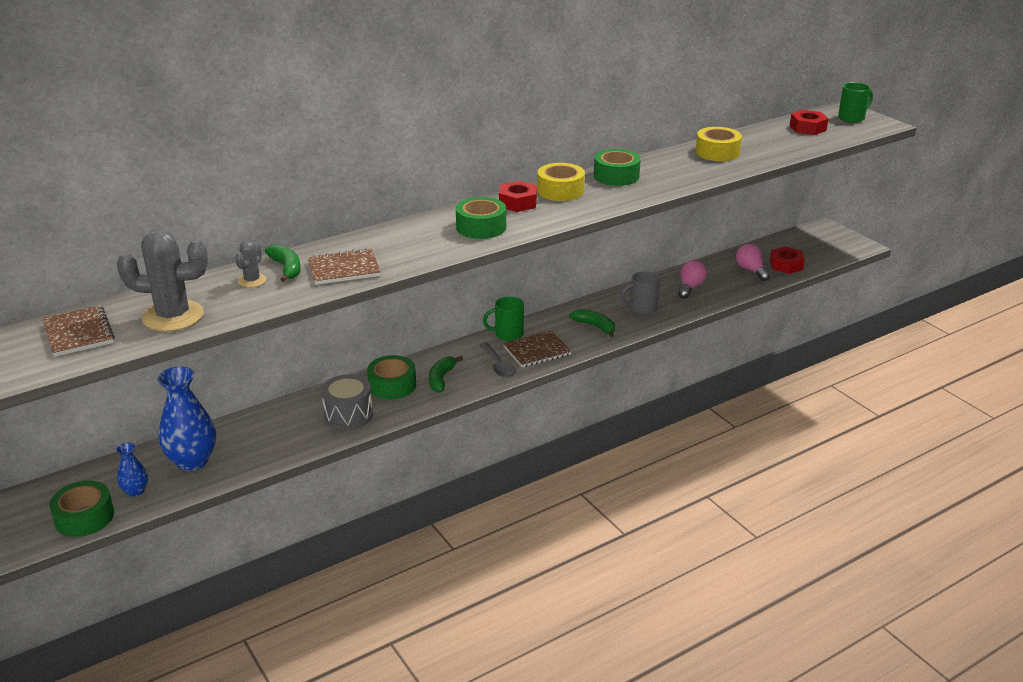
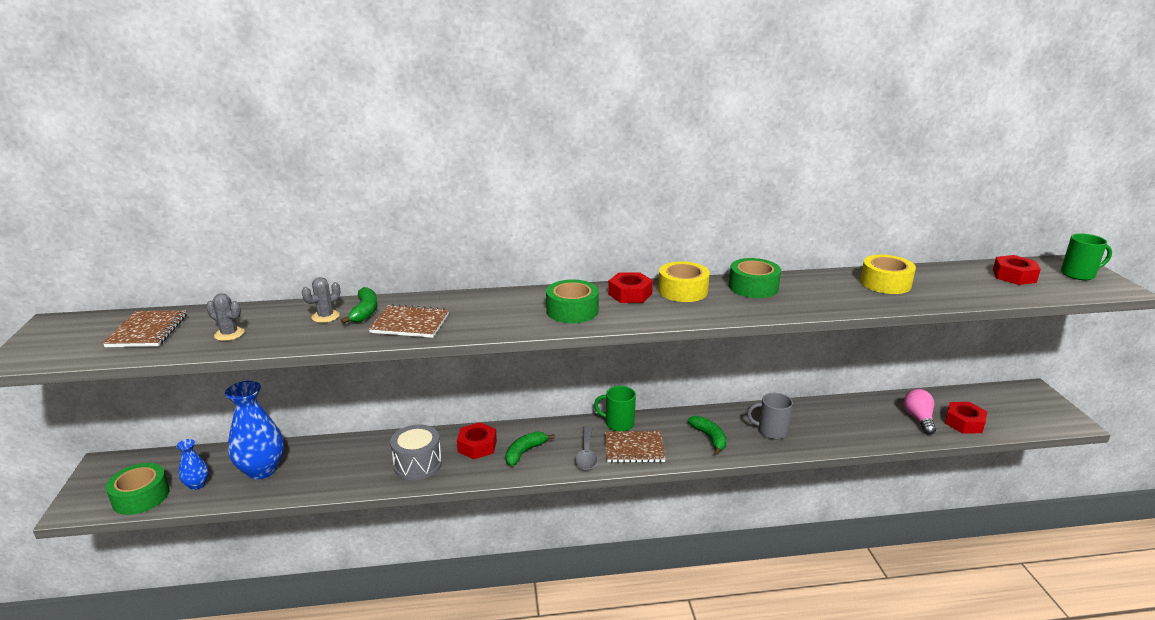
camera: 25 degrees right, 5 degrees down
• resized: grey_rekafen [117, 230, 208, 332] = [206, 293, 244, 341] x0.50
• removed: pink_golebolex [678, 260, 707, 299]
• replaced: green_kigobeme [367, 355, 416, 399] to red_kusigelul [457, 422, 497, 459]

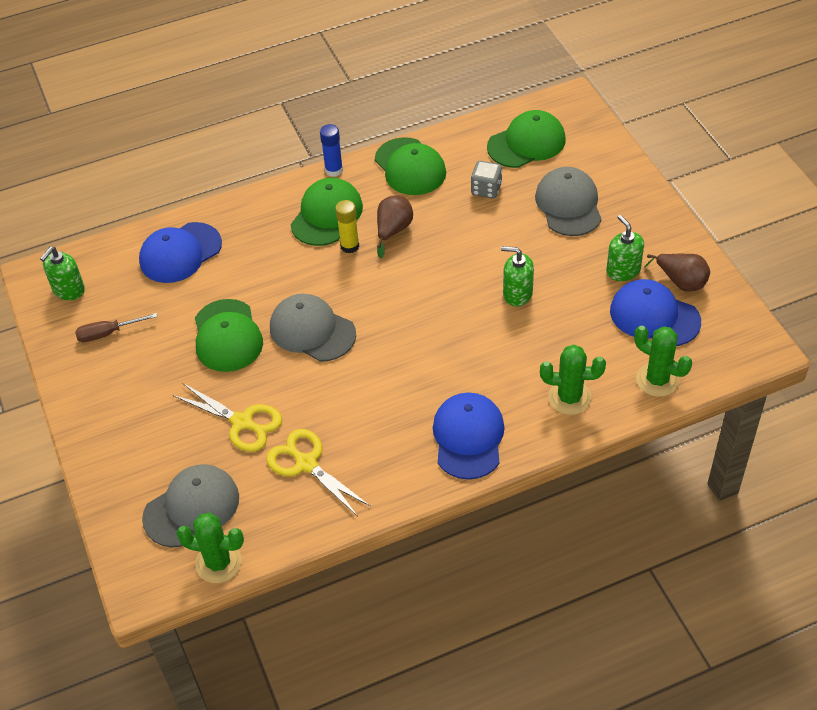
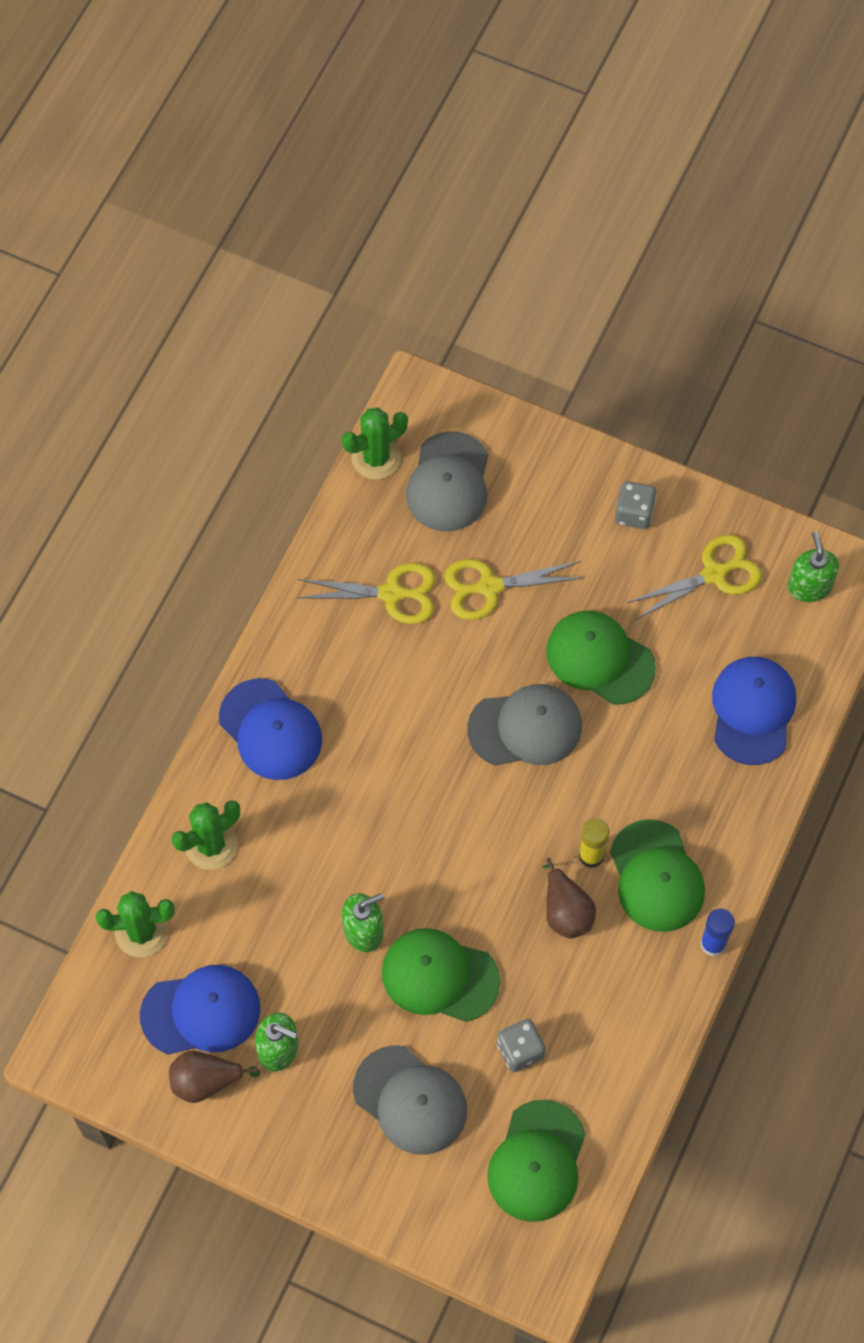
camera: 135 degrees right, 15 degrees up
• moved: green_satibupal [375, 137, 446, 195] to [382, 928, 500, 1022]
• replaced: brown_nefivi [75, 313, 157, 342] to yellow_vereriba [627, 535, 762, 620]
• added: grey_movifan [615, 481, 657, 529]

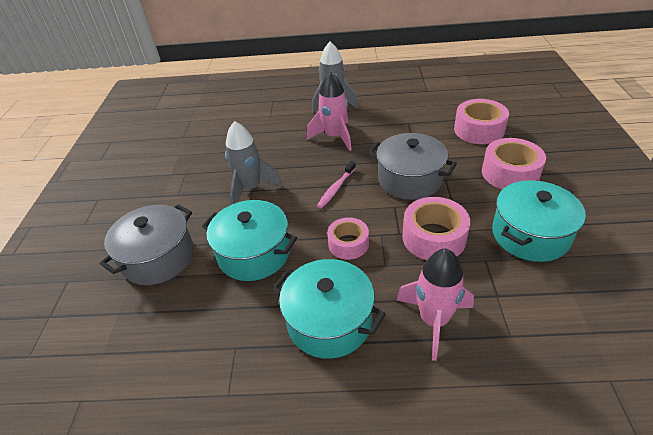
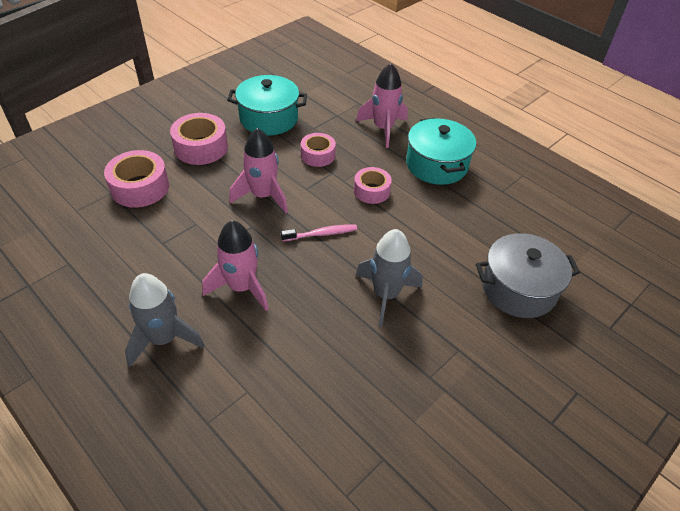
camera: 140 degrees left, 5 degrees up
• replaced: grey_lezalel [369, 133, 457, 200] to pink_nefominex [229, 128, 288, 213]
• resized: pink_kigobeme [402, 197, 470, 260] = [301, 133, 336, 167] x0.65
• removed: turquoise_lezalel [202, 200, 297, 281]

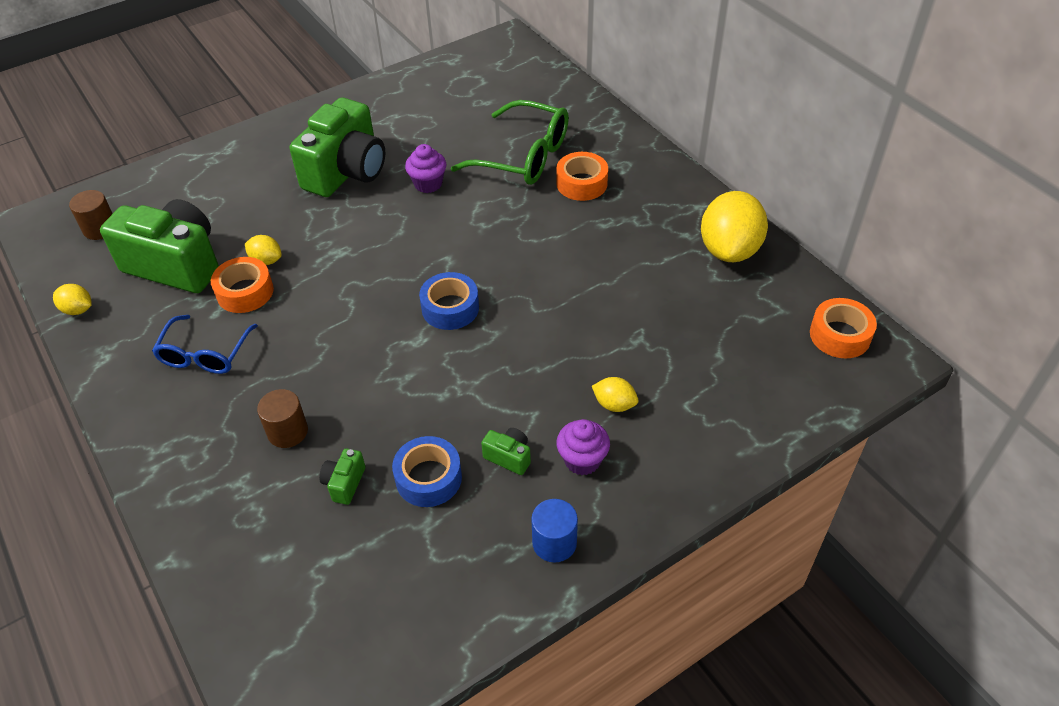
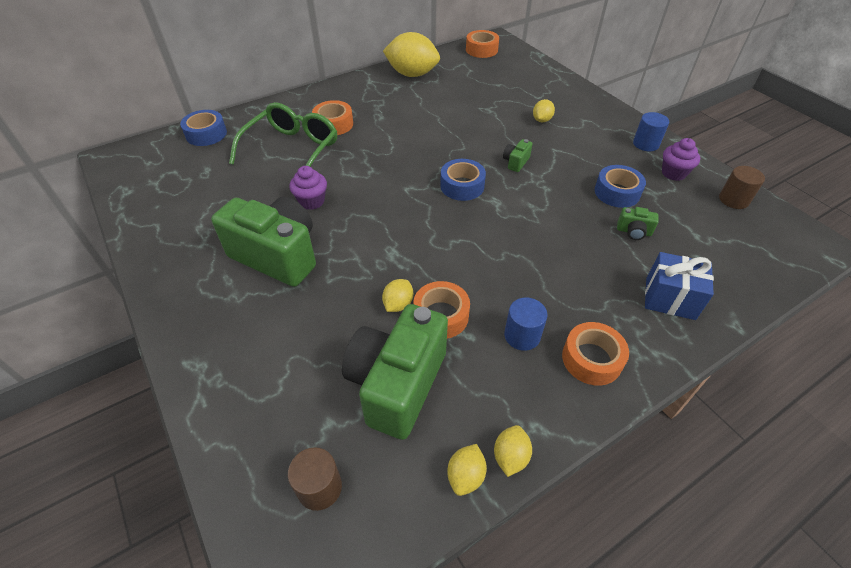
camera: 90 degrees left, 0 degrees up
• replaced: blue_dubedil [152, 315, 258, 374] to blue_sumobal [504, 298, 548, 351]
• moved: brown_sumobal [257, 389, 308, 448] to [719, 166, 765, 209]
• moved: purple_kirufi [556, 419, 610, 475] to [662, 138, 700, 181]
• moved: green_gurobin [481, 428, 531, 475] to [503, 139, 532, 172]
• added: blue_kigobeme [180, 110, 227, 146]
• added: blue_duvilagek [645, 252, 714, 320]
• added: orange_kigobeme [562, 322, 629, 386]
• added: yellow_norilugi [494, 425, 532, 477]

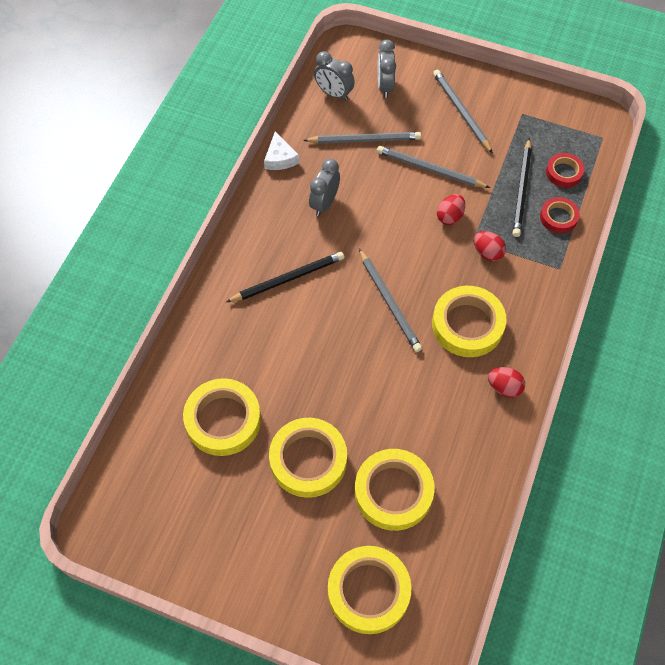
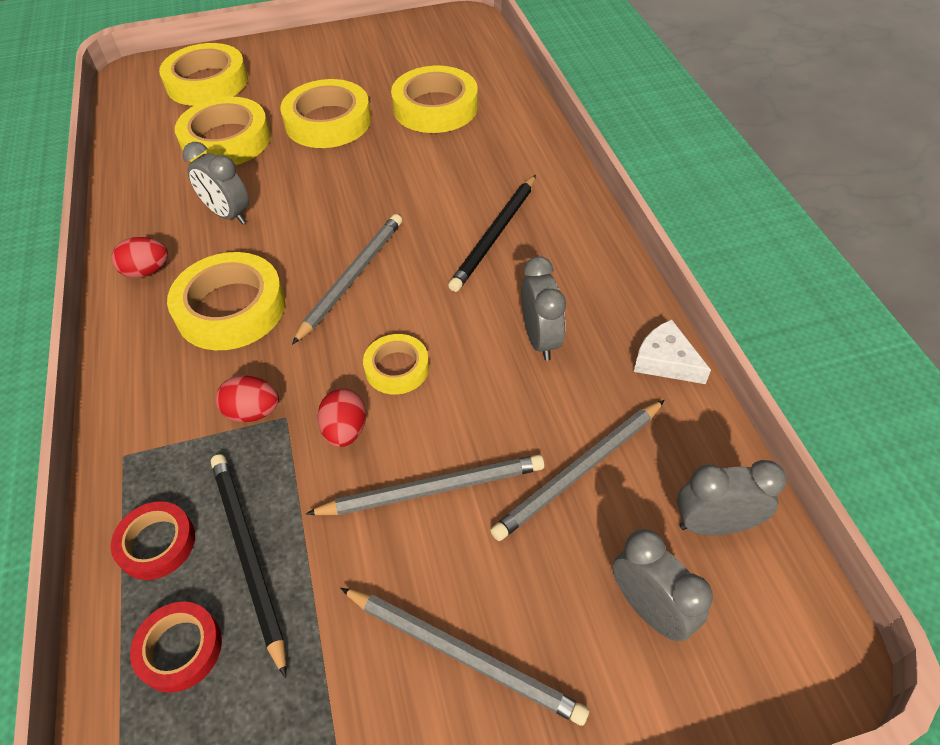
camera: 145 degrees right, 10 degrees down
• turned: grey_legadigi [359, 249, 422, 352] = [292, 214, 402, 345] 90 degrees clockwise
• added: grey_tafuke [183, 142, 249, 224]
• added: yellow_kigobeme [363, 334, 429, 395]

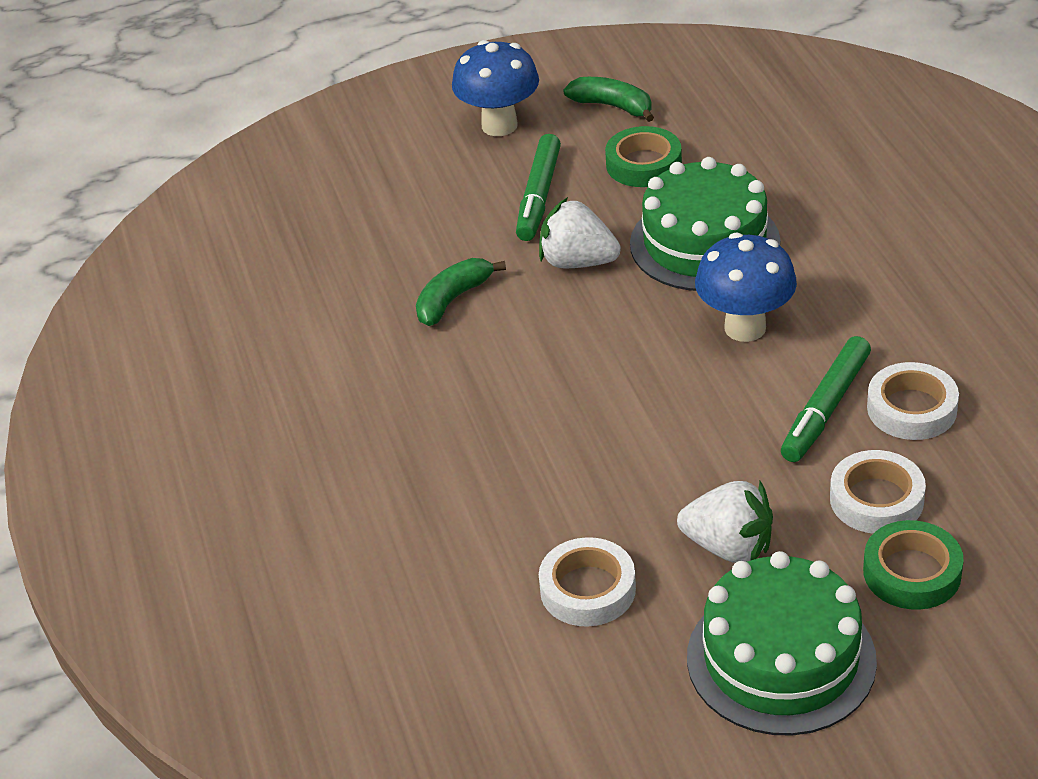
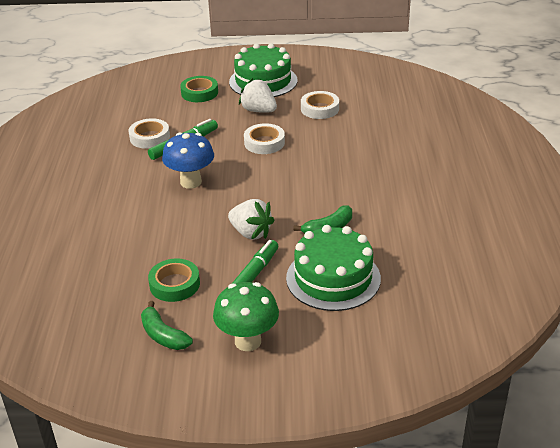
camera: 165 degrees left, 5 degrees down
• recoloured: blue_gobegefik [452, 40, 539, 136] to green_gobegefik [213, 282, 279, 351]
• moved: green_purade [630, 157, 780, 291] to [286, 225, 381, 311]
• moved: white_kigobeme [830, 450, 926, 533] to [244, 123, 285, 154]

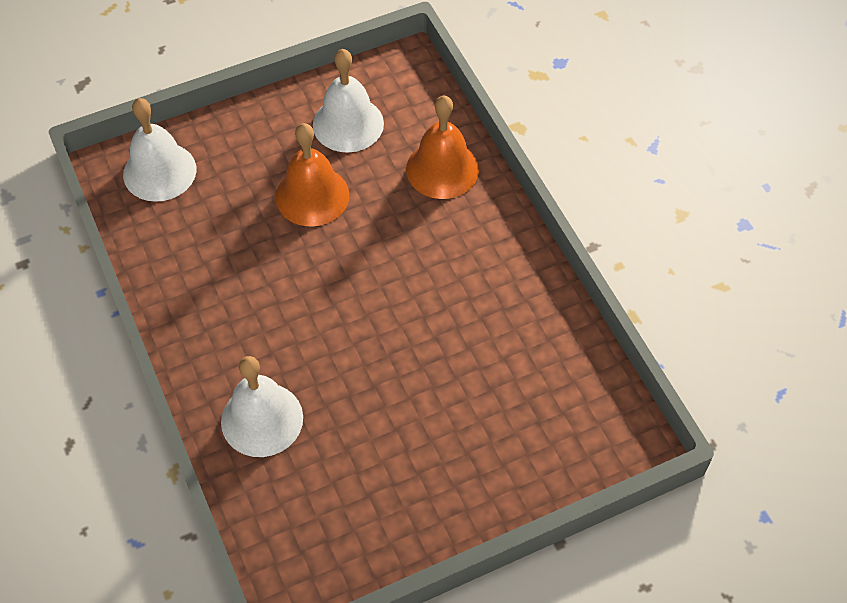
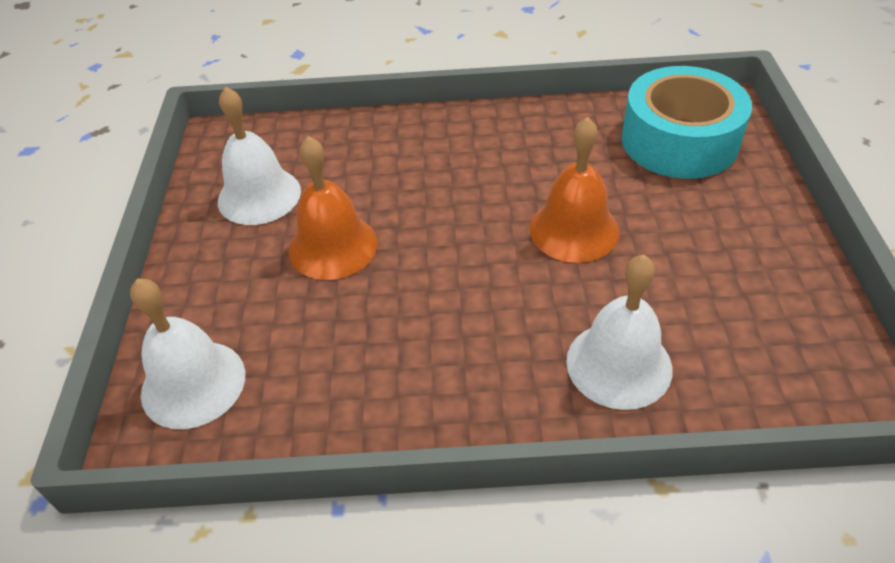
camera: 65 degrees left, 10 degrees down
• moved: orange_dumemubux [406, 96, 479, 199] to [529, 117, 619, 263]
• added: turquoise_kigobeme [621, 66, 752, 179]

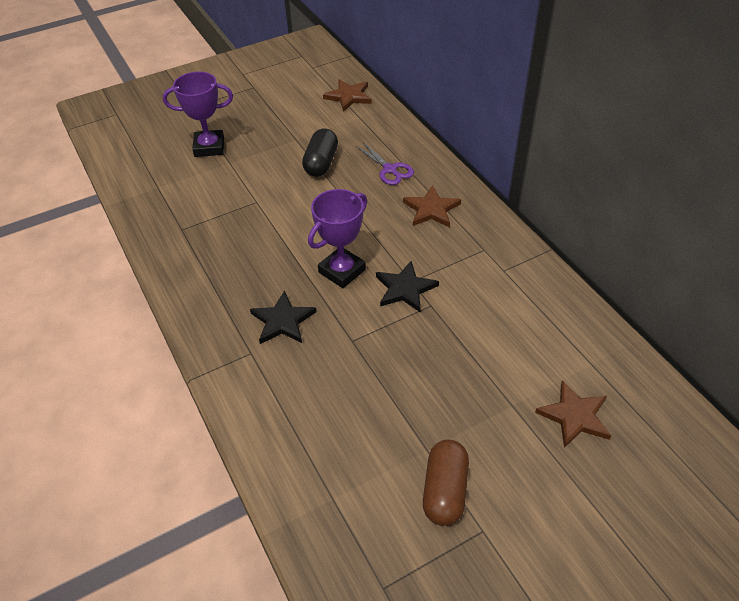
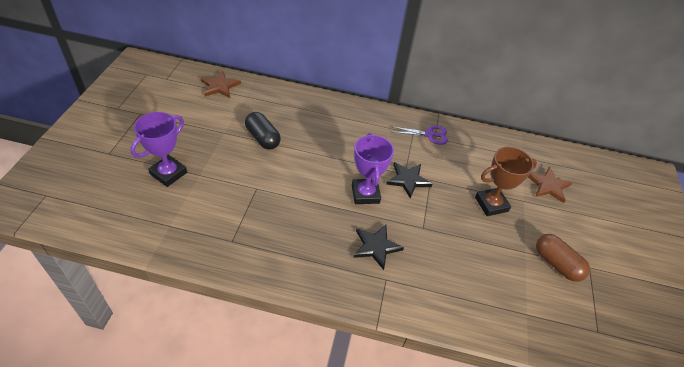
camera: 55 degrees left, 0 degrees up
• moved: purple_vereriba [356, 142, 414, 185] to [393, 126, 448, 145]
• removed: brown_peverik [403, 185, 461, 227]
• added: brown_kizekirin [475, 147, 537, 216]

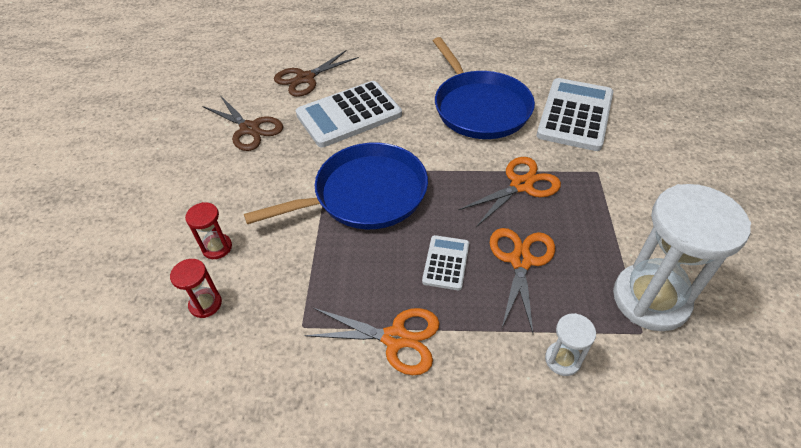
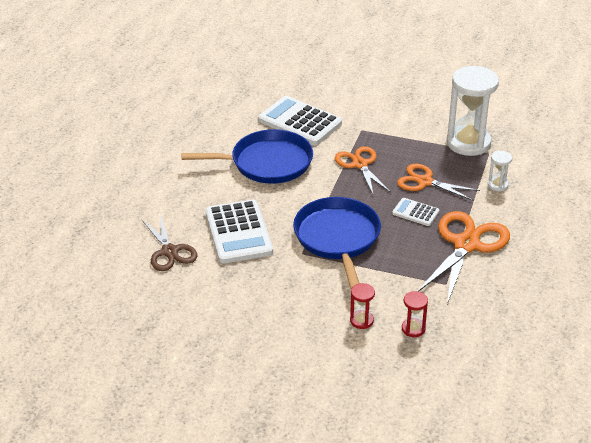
camera: 75 degrees left, 10 degrees down
• removed: brown_vereriba [203, 95, 283, 151]
• resized: orange_vereriba [304, 308, 440, 375] = [418, 211, 510, 304] x1.56

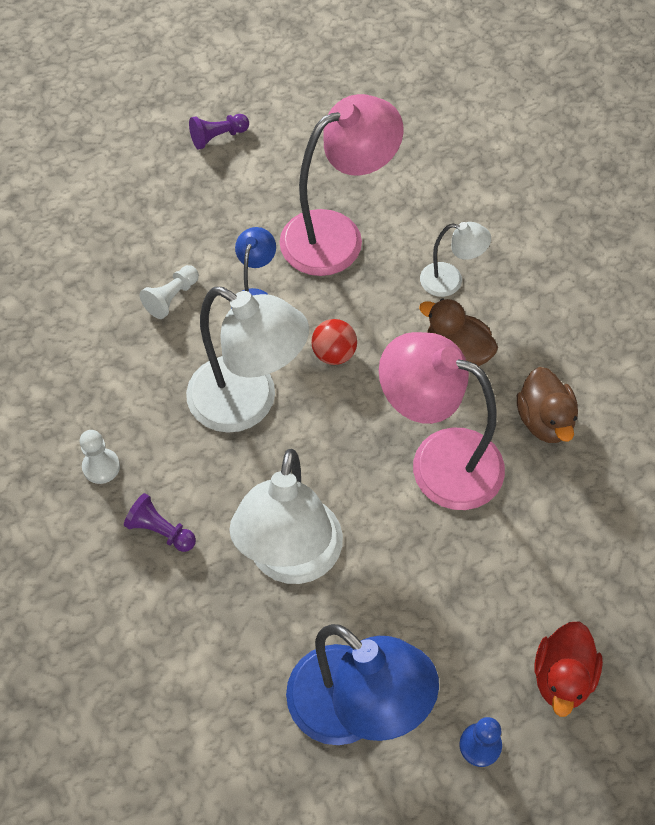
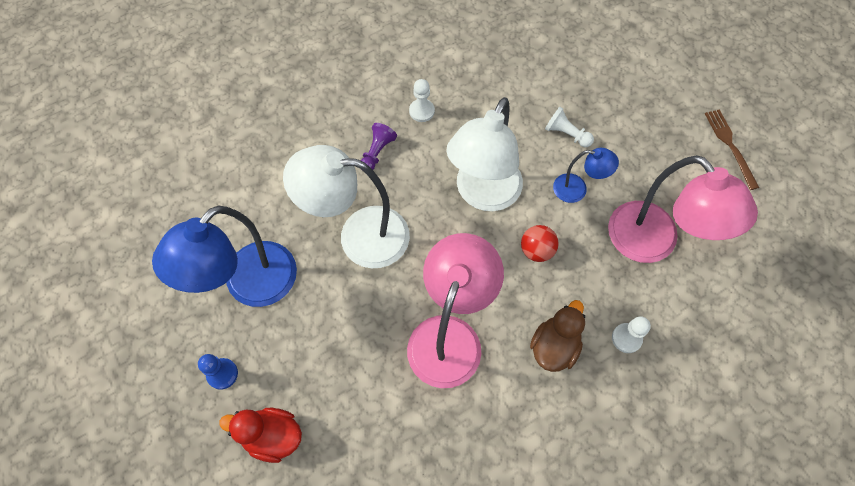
camera: 85 degrees right, 5 degrees up
• replaced: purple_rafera [189, 114, 249, 150] to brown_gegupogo [705, 109, 759, 190]
• replaced: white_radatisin [420, 222, 491, 297] to white_rafera [612, 317, 651, 353]
• removed: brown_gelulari [517, 367, 578, 443]

